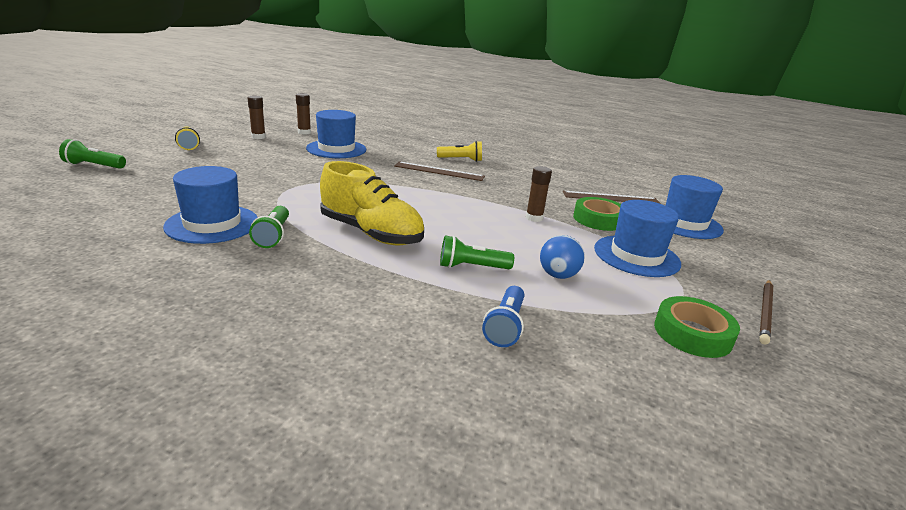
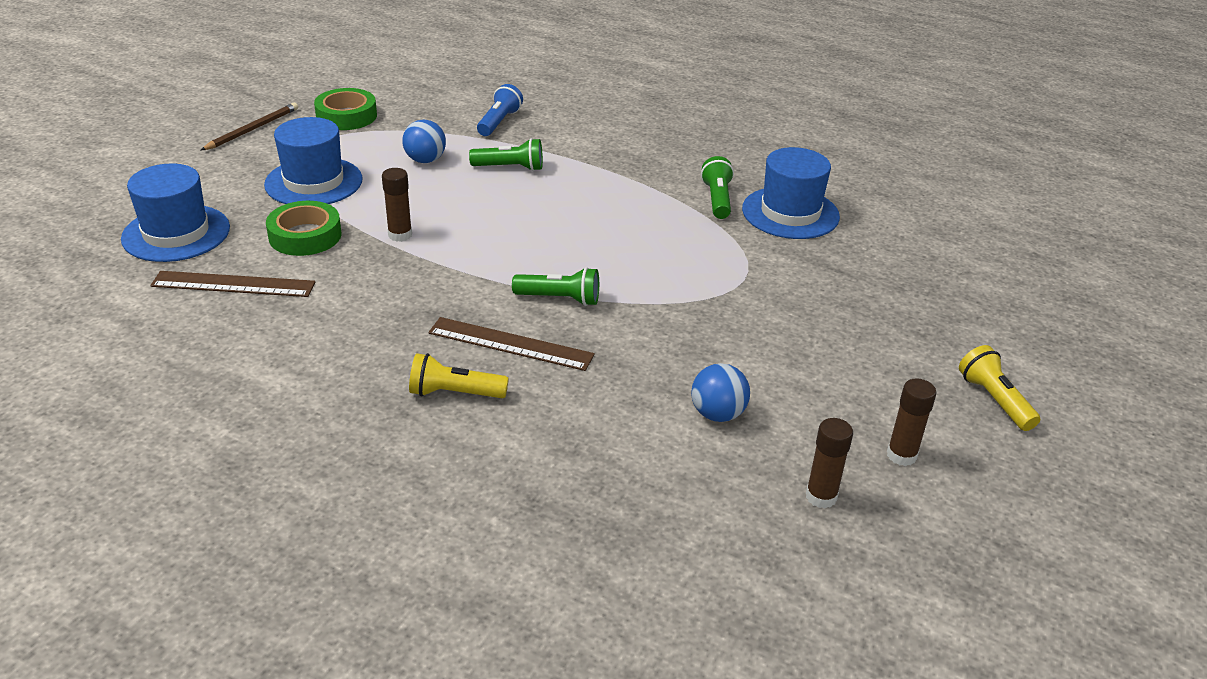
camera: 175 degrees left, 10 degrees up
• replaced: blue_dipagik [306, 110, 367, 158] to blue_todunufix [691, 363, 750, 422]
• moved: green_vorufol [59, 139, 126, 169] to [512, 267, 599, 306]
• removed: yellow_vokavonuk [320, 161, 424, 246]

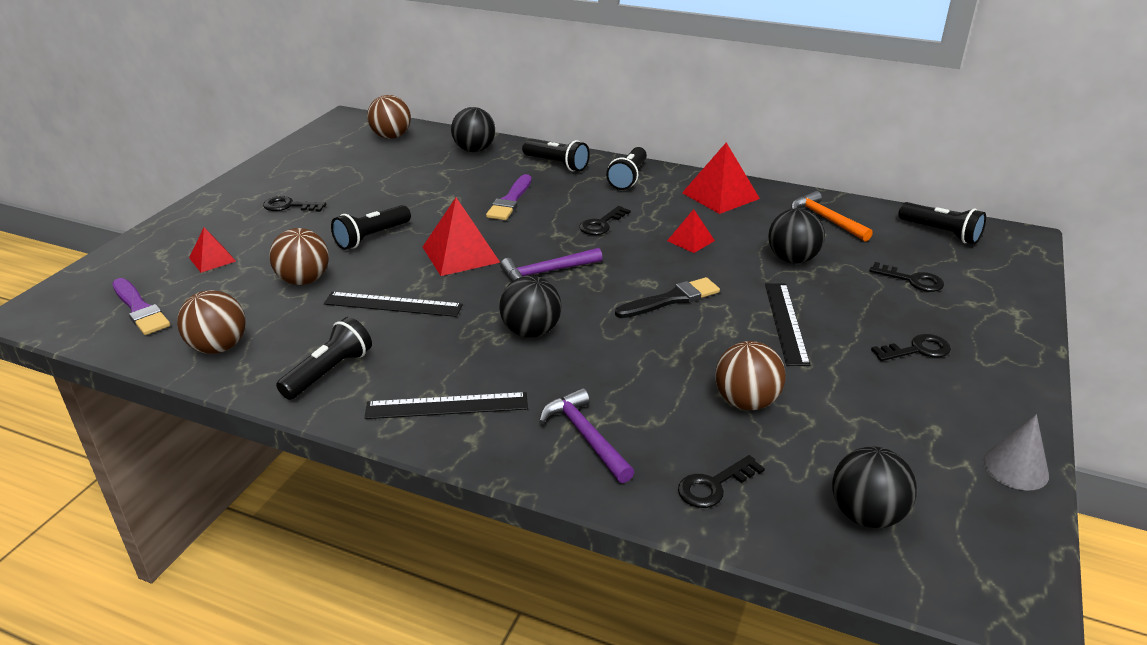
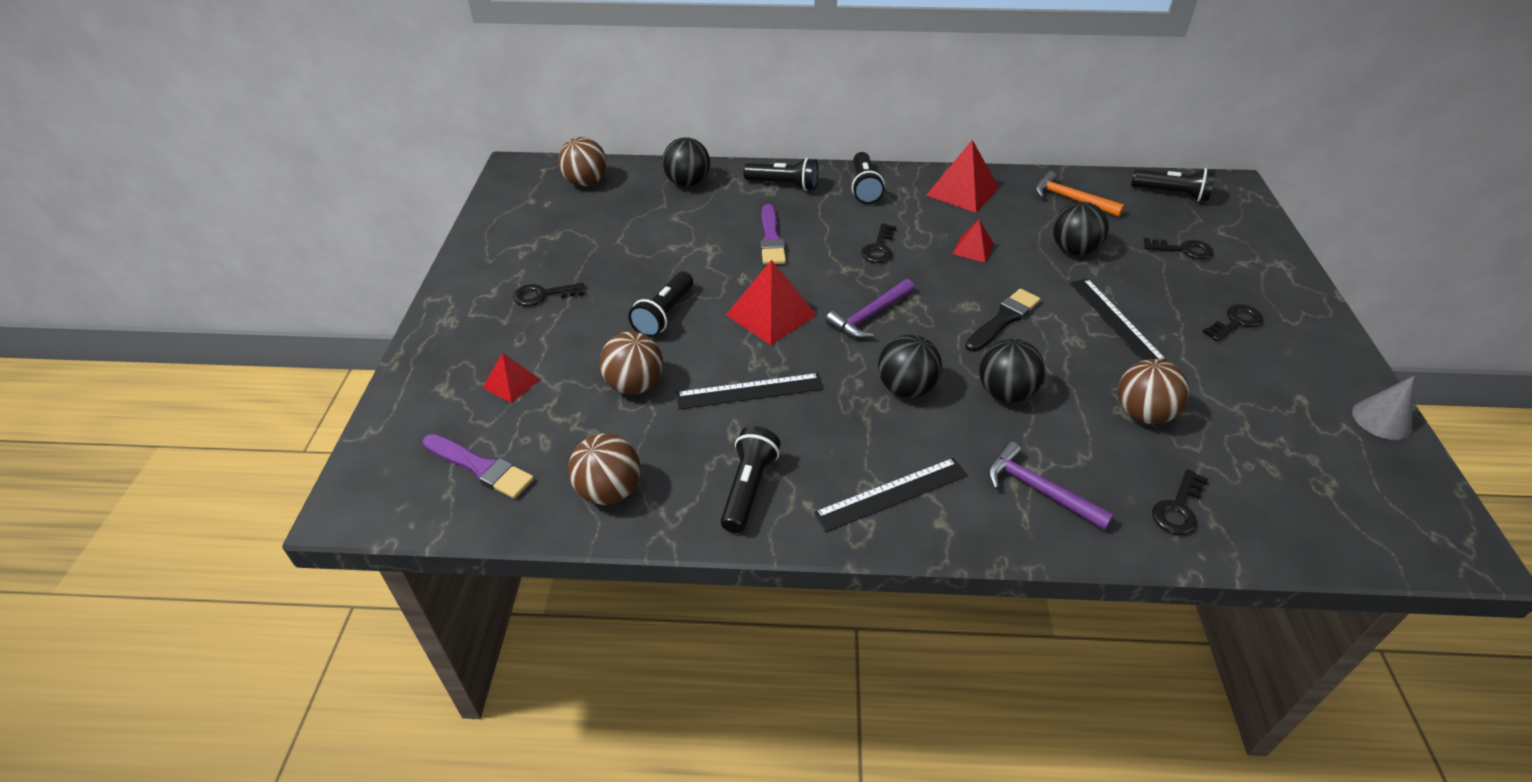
camera: 20 degrees left, 10 degrees up
• moved: black_todunufix [832, 446, 917, 528] to [979, 339, 1045, 402]

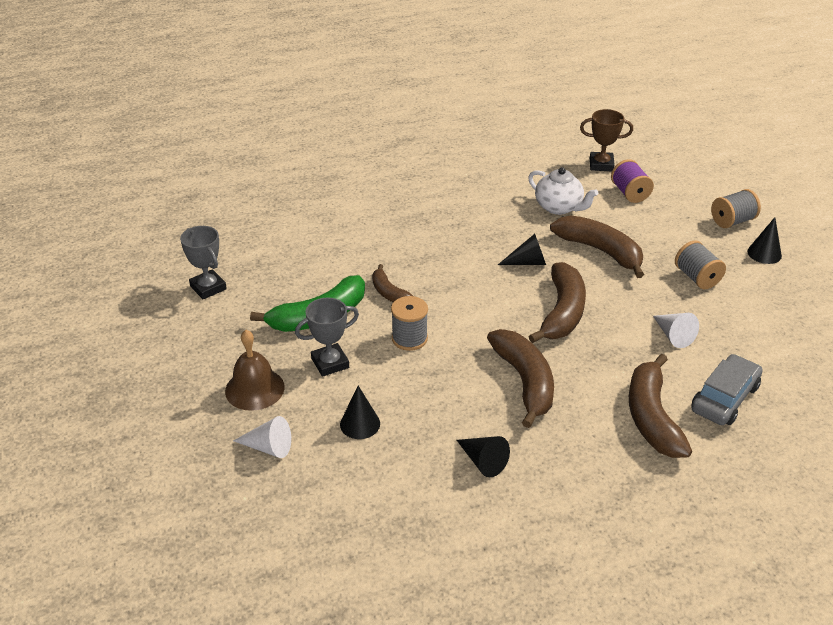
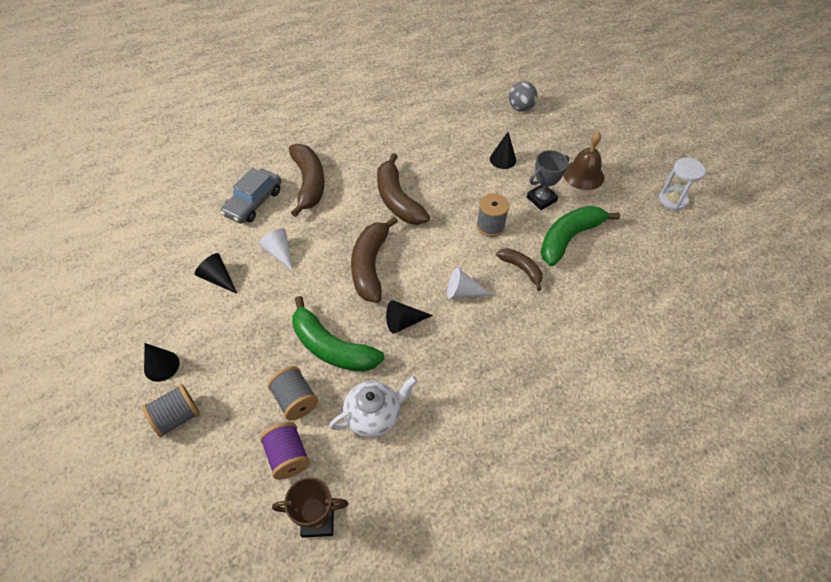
camera: 170 degrees right, 15 degrees up
• turned: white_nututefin [528, 167, 598, 215] = [329, 376, 417, 438] 120 degrees clockwise
• recoloured: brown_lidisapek [550, 215, 644, 278] to green_lidisapek [292, 296, 385, 372]
• removed: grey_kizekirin [180, 226, 227, 299]
• moved: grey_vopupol [675, 241, 726, 289] to [268, 366, 318, 421]
• moved: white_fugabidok [233, 416, 291, 458] to [447, 268, 492, 299]
• moved: black_fugabidok [457, 436, 510, 477] to [195, 253, 238, 294]
• added: grey_todunufix [509, 81, 538, 112]
• added: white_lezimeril [659, 158, 706, 211]

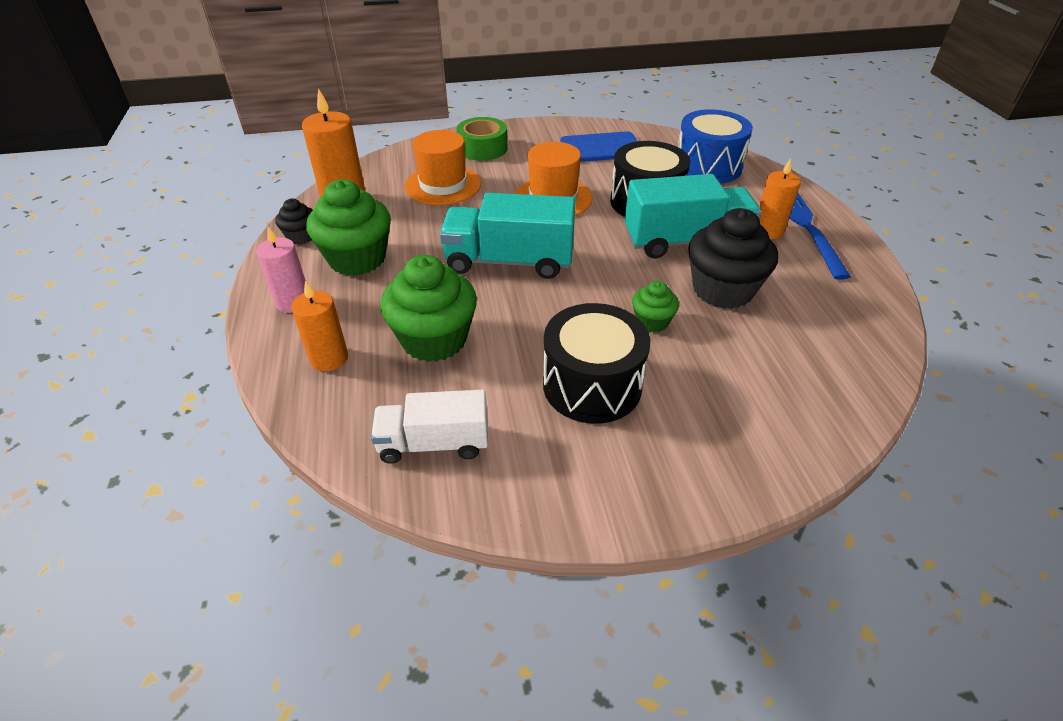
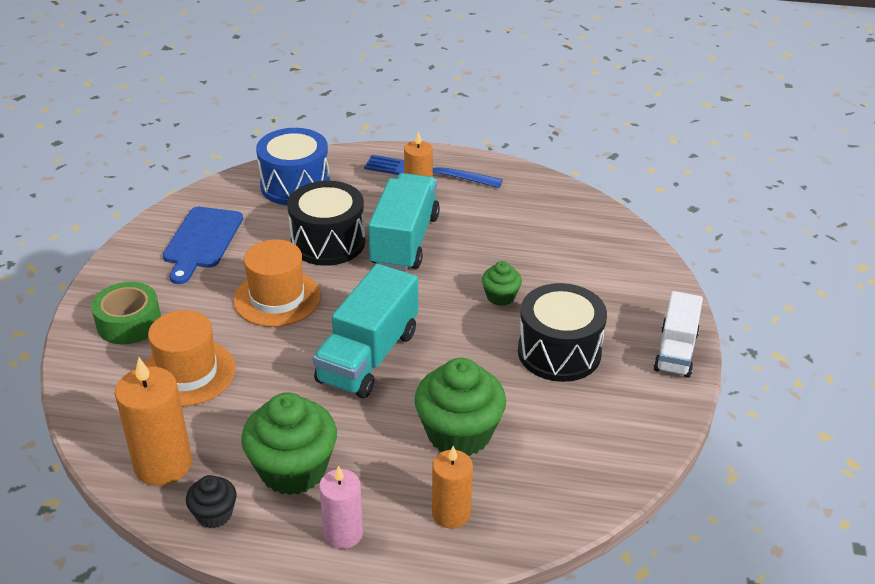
camera: 70 degrees left, 5 degrees down
• removed: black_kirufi [688, 208, 778, 309]
• moved: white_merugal [371, 390, 488, 464] to [654, 291, 703, 378]

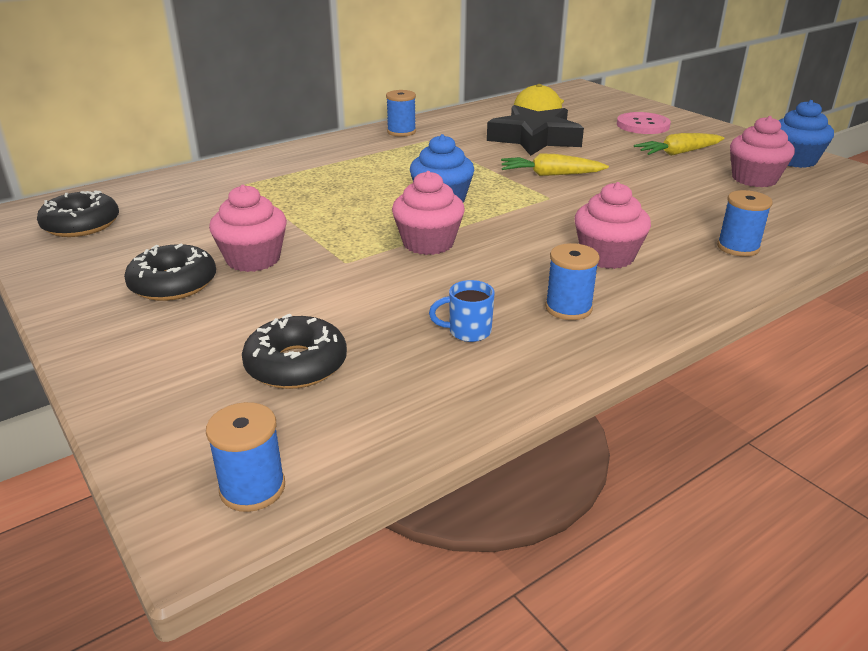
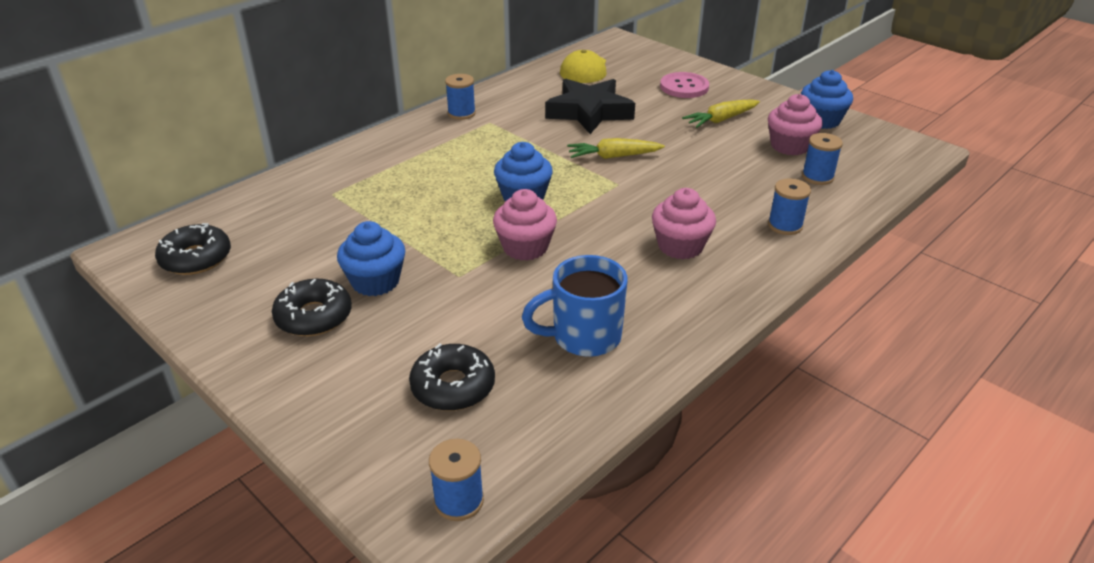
camera: 10 degrees left, 5 degrees up
• recoloured: pink_kirufi [209, 185, 287, 272] to blue_kirufi [337, 221, 405, 296]
• moved: blue_vopupol [545, 243, 600, 320] to [802, 133, 843, 185]
• resized: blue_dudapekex [429, 280, 495, 342] = [522, 255, 627, 357] x1.95

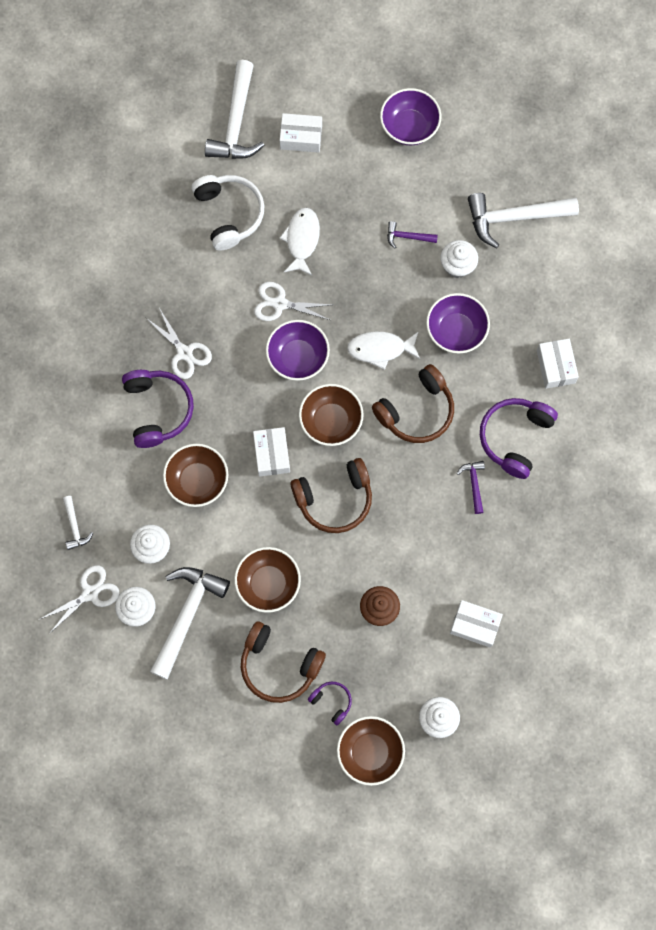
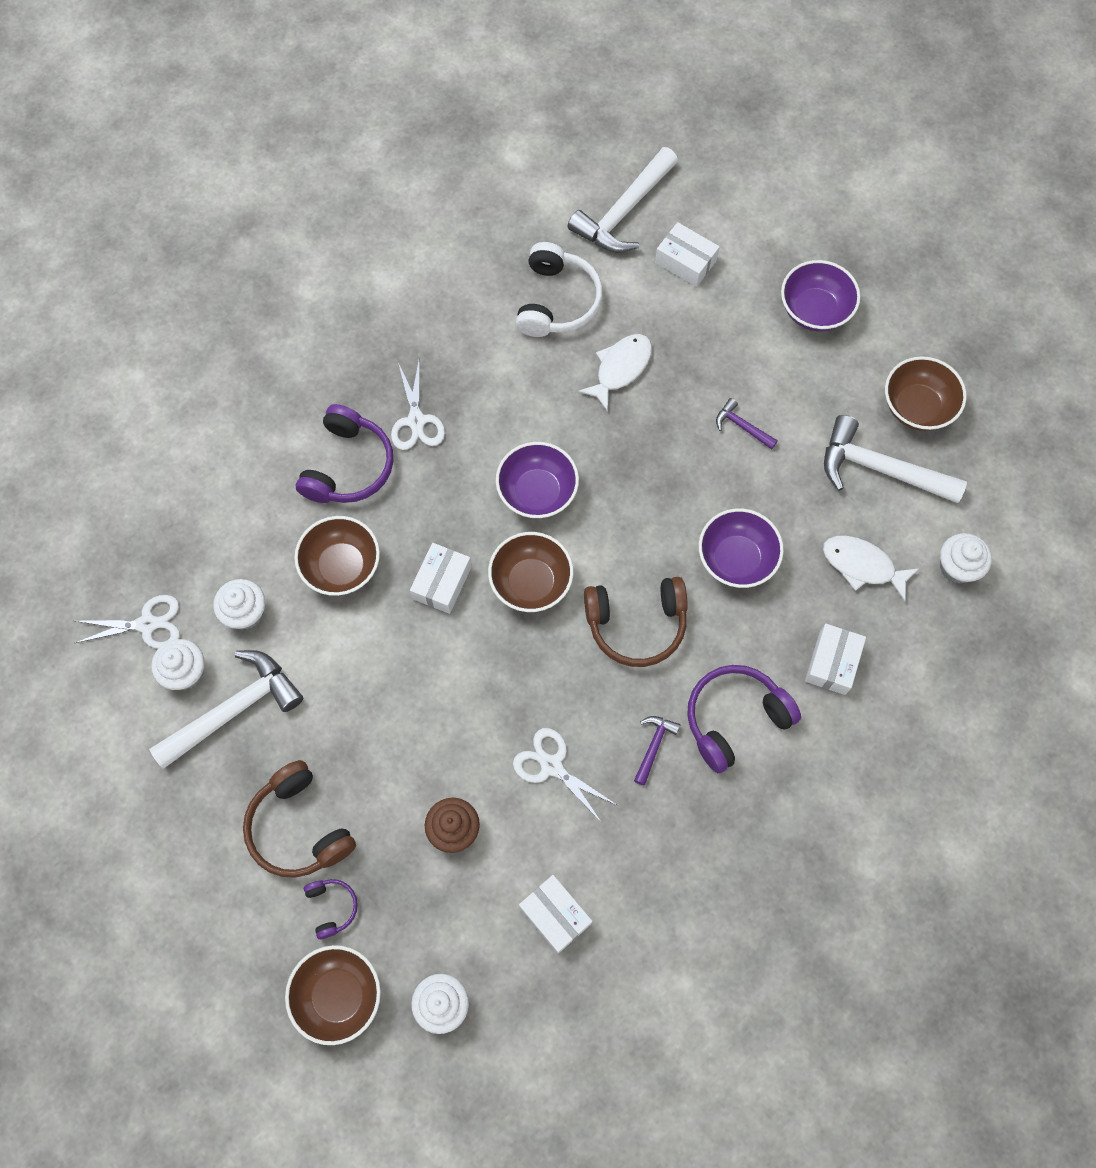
camera: 30 degrees right, 5 degrees down
• moved: white_kirufi [441, 240, 478, 278] to [940, 533, 992, 584]
• moved: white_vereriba [254, 282, 332, 321] to [513, 728, 617, 823]
• moved: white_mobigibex [347, 331, 420, 370] to [823, 536, 920, 601]
• removed: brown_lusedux [290, 458, 372, 533]
• removed: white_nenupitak [63, 496, 93, 550]
• moved: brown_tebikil [234, 547, 301, 613] to [885, 356, 967, 431]

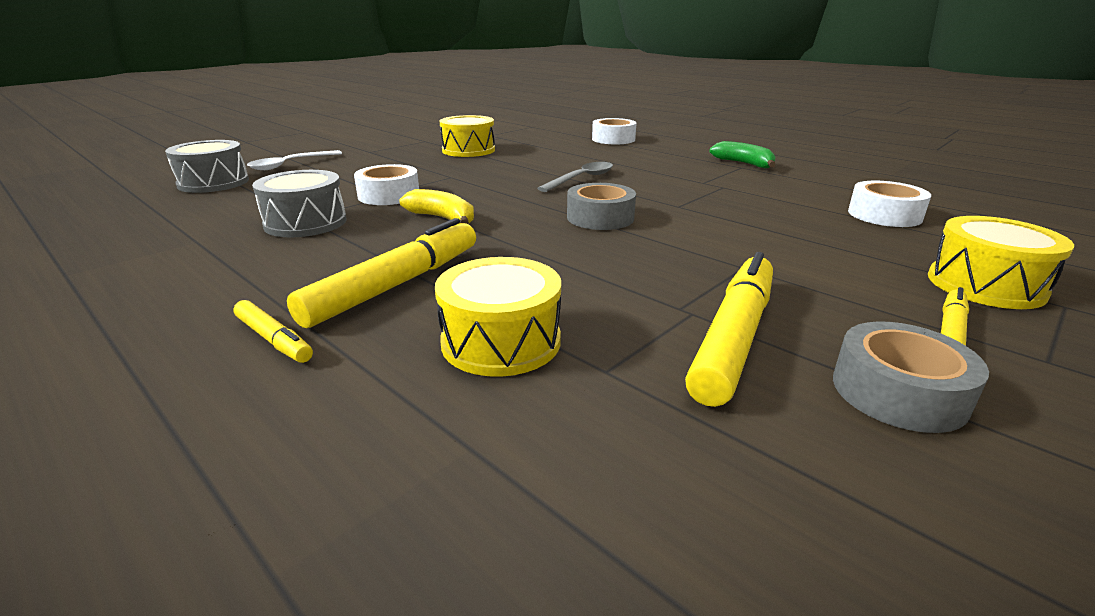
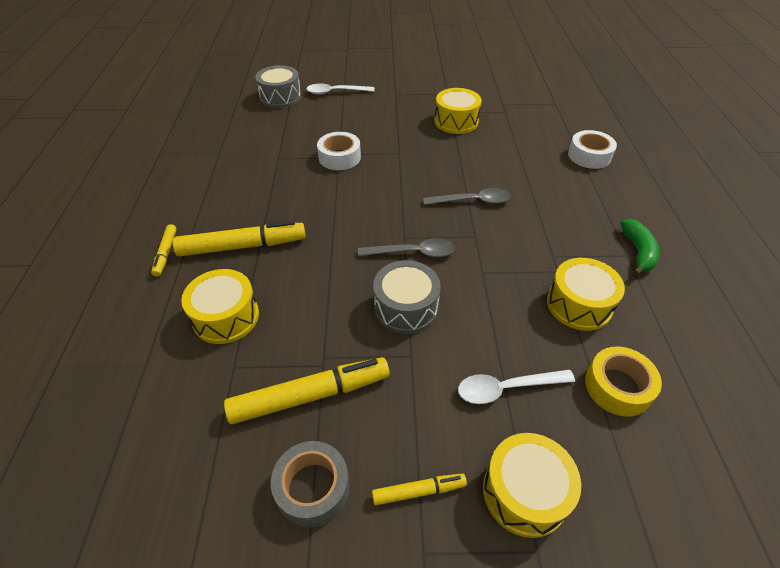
camera: 45 degrees right, 20 degrees up
• moved: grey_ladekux [252, 170, 347, 237] to [373, 260, 440, 334]
• recoloured: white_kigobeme [848, 181, 931, 227] to yellow_kigobeme [585, 346, 662, 417]
• replaced: grey_kigobeme [567, 183, 636, 230] to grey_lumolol [358, 238, 455, 257]
• removed: yellow_lidisapek [399, 189, 474, 224]
• added: yellow_ladekux [547, 258, 625, 331]
• added: white_lumolol [458, 370, 575, 404]

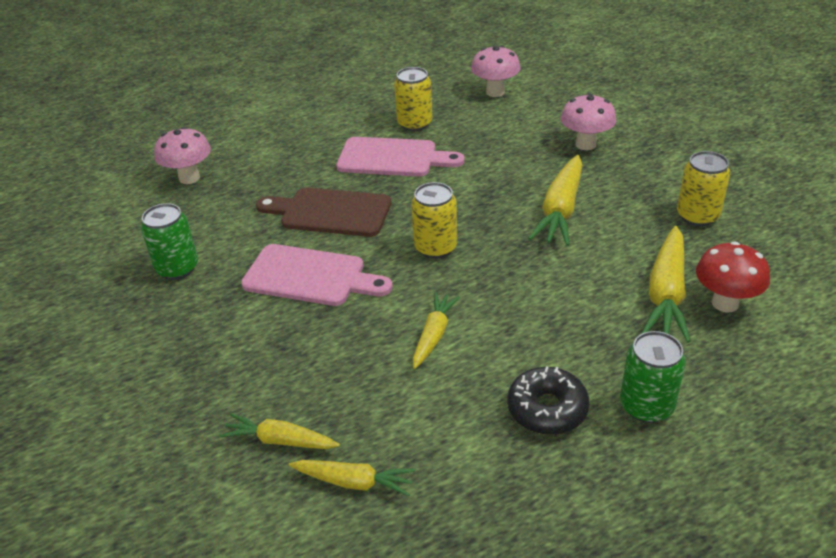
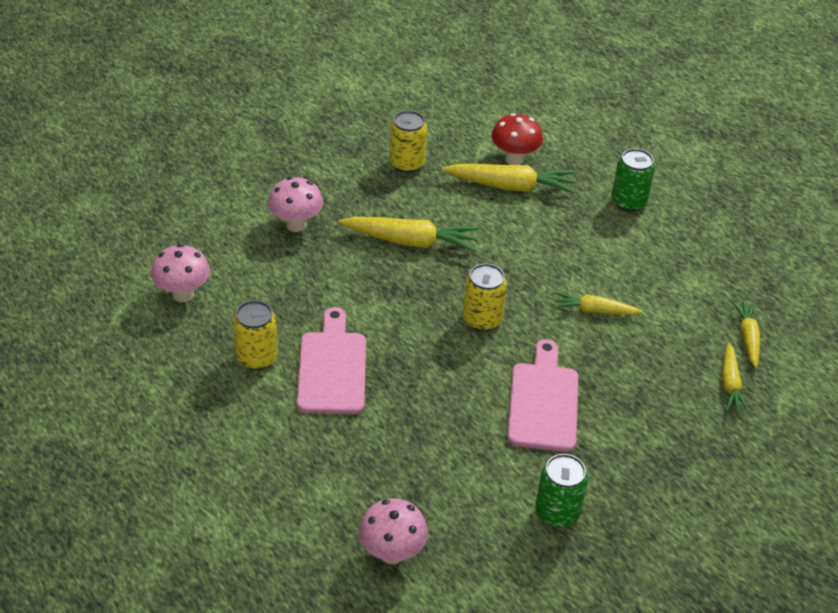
camera: 105 degrees left, 5 degrees up
• removed: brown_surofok [256, 187, 391, 237]
• removed: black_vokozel [507, 366, 589, 435]

